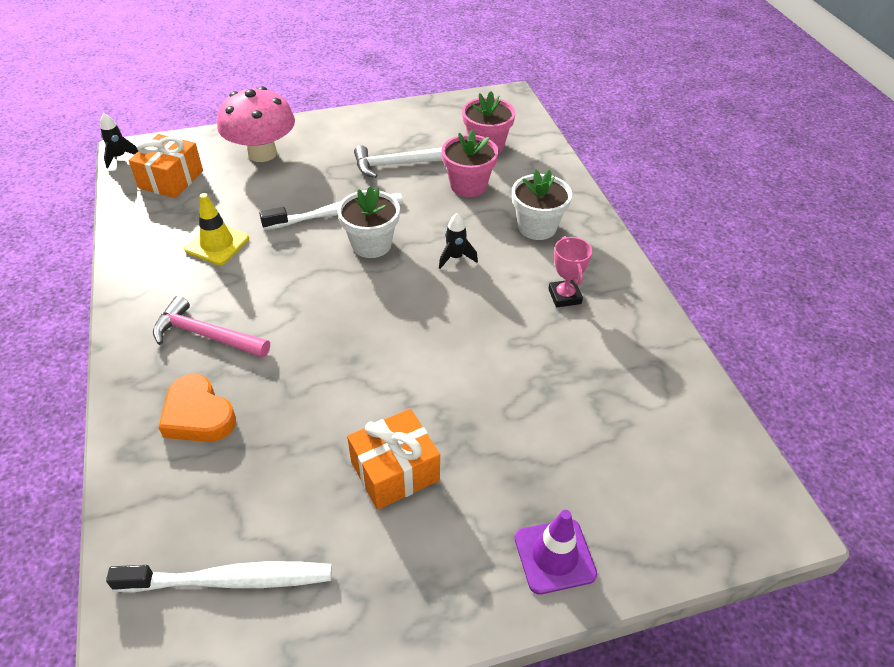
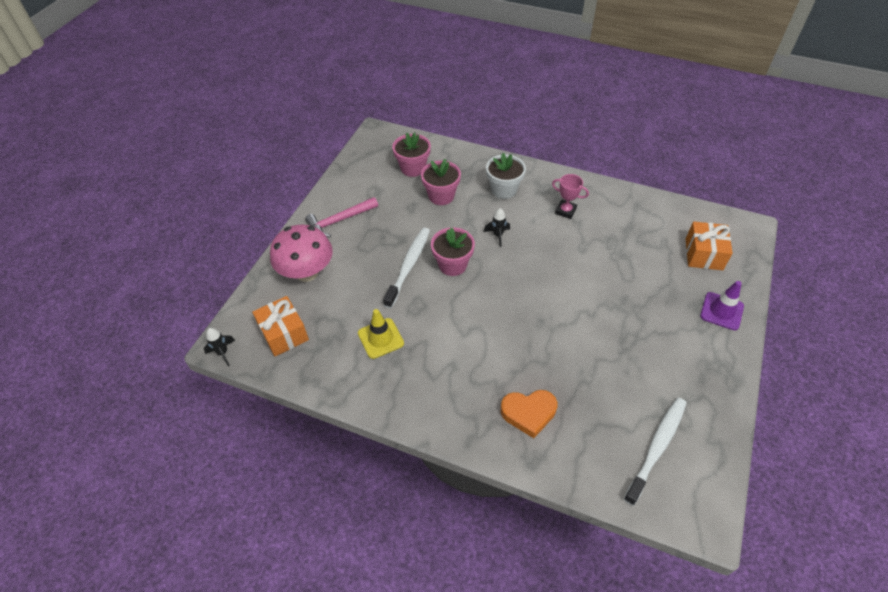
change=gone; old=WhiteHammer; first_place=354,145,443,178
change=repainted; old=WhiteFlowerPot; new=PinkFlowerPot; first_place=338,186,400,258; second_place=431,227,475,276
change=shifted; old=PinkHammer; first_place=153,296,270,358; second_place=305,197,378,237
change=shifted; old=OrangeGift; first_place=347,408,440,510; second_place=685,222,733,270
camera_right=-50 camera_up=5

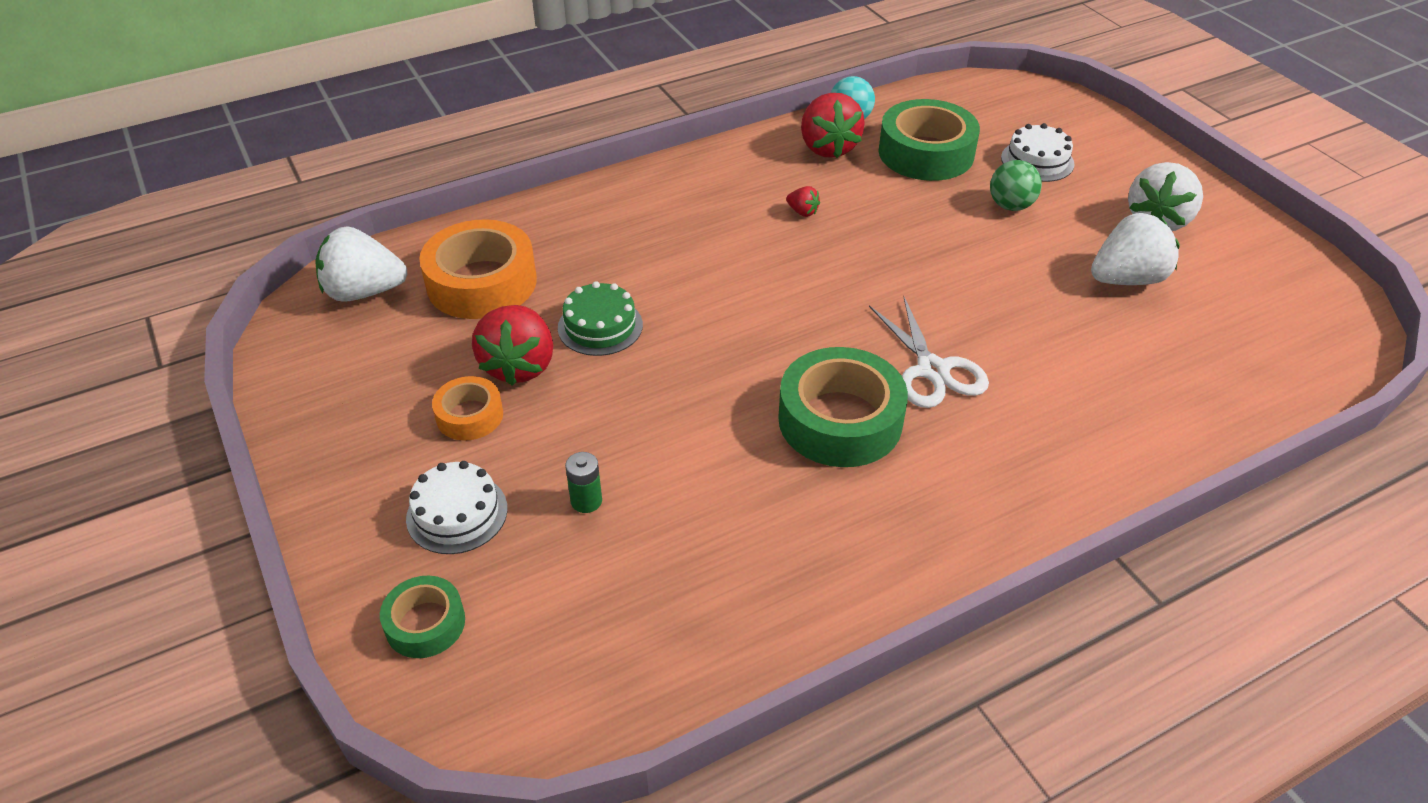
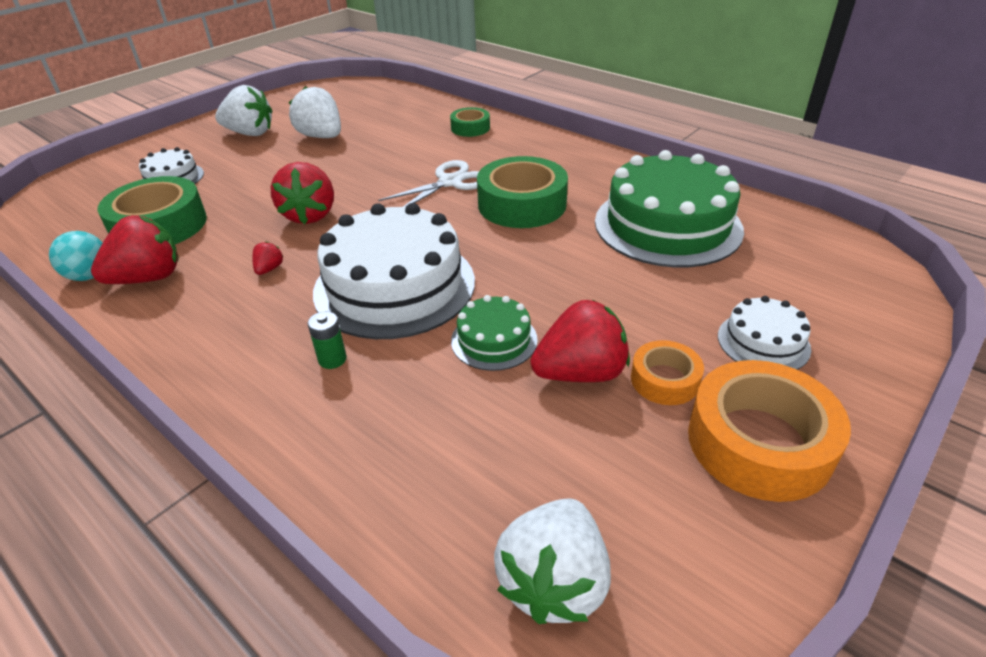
change=gone; old=GreenBall; first_place=990,160,1042,211
change=shifted; old=OrangeTape; first_place=419,219,537,319; second_place=688,360,851,502
change=rotated; old=WhiteStrawberry; first_place=315,226,408,302; second_place=494,498,611,624; degrees=45
change=shifted; old=GreenBattery; first_place=565,452,602,513; second_place=308,311,347,369
change=shifted; old=GreenTape; first_place=380,576,465,658; second_place=450,107,490,137
change=new; new=GreenCake; second_place=595,150,744,267
change=new; new=RedStrawberry; second_place=271,162,334,224
change=new; new=WhiteCake; second_place=313,203,475,339
camera_right=-110 camera_up=-5

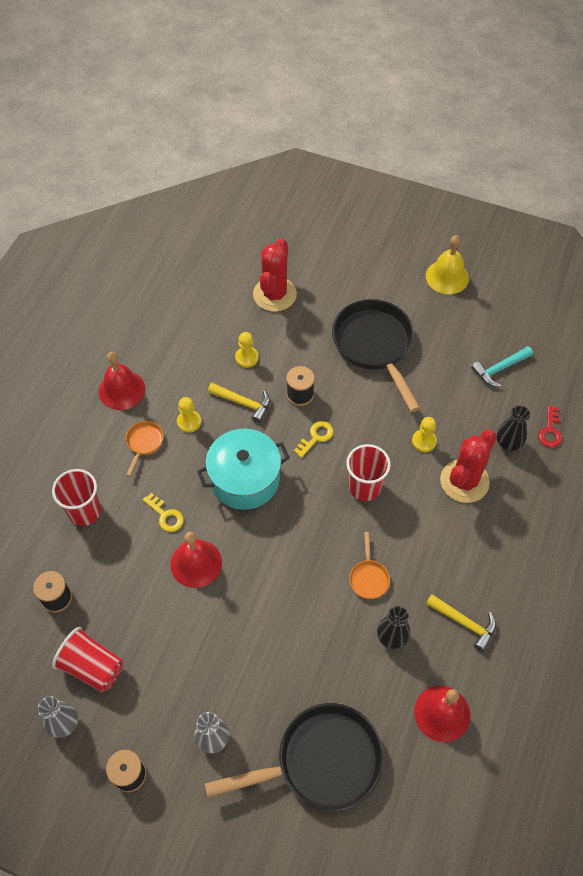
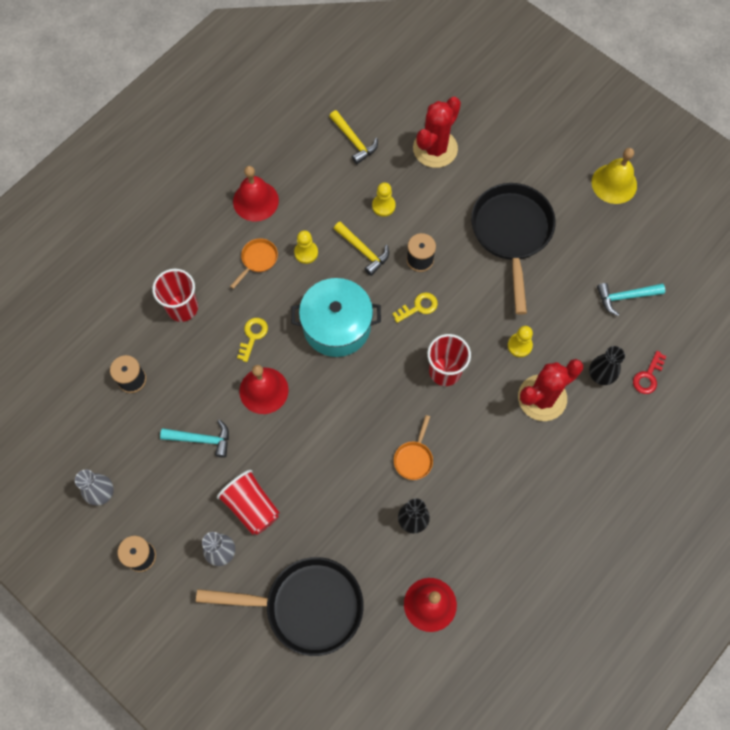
change=rotated; old=YellowKey; first_place=143,493,184,532; second_place=237,318,268,362; degrees=-135
change=shifted; old=YellowHammer; first_place=426,594,496,652; second_place=329,110,378,164
change=shifted; old=RedCup; first_place=52,627,123,692; second_place=217,470,280,535
change=new; new=TurquoiseHammer; second_place=160,420,229,458
camera_right=20 camera_up=10

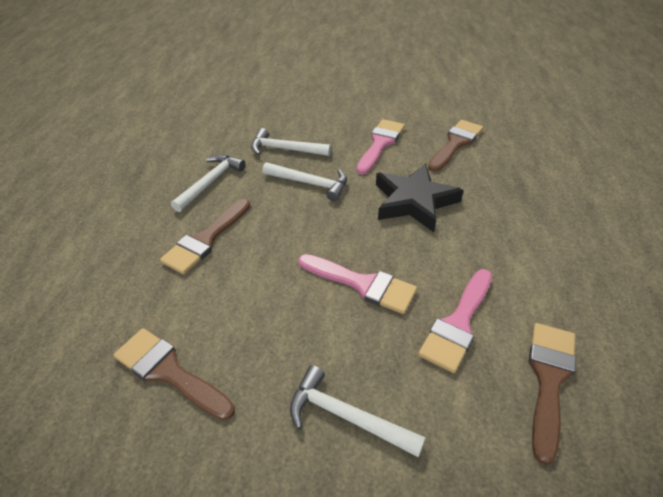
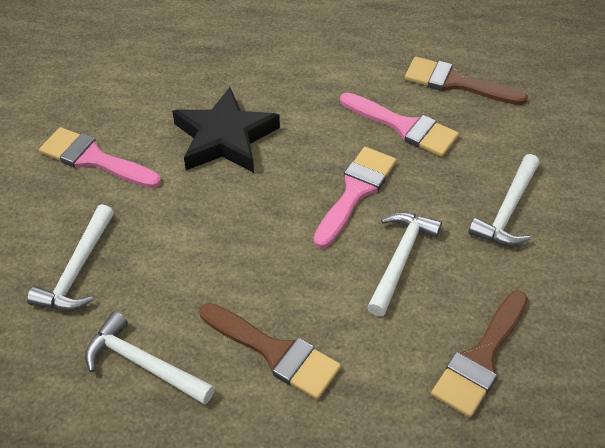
change=gone; old=BrownBrush; first_place=428,120,483,172
change=shifted; old=WhiteHammer; first_place=262,162,347,201; second_place=367,212,442,316
camera_right=-90 camera_up=5

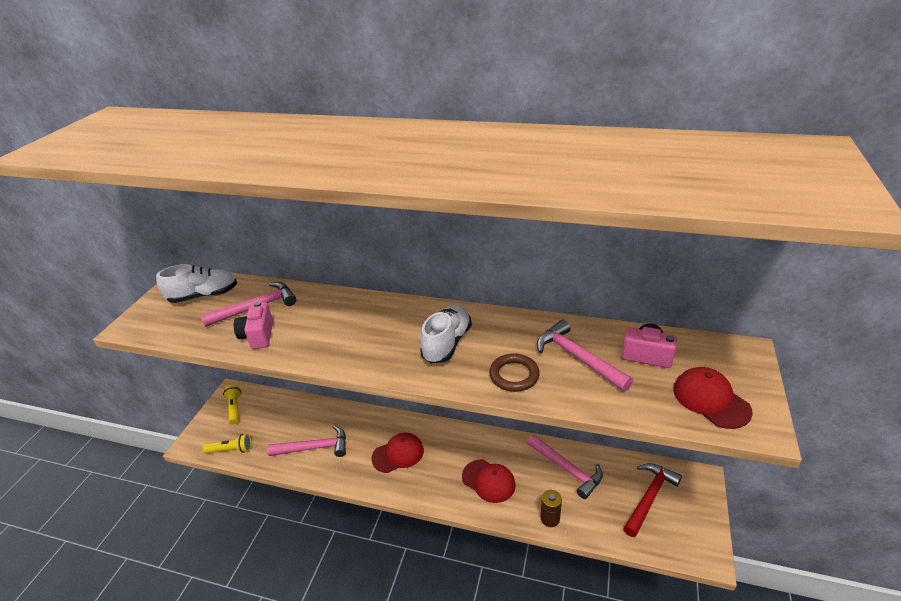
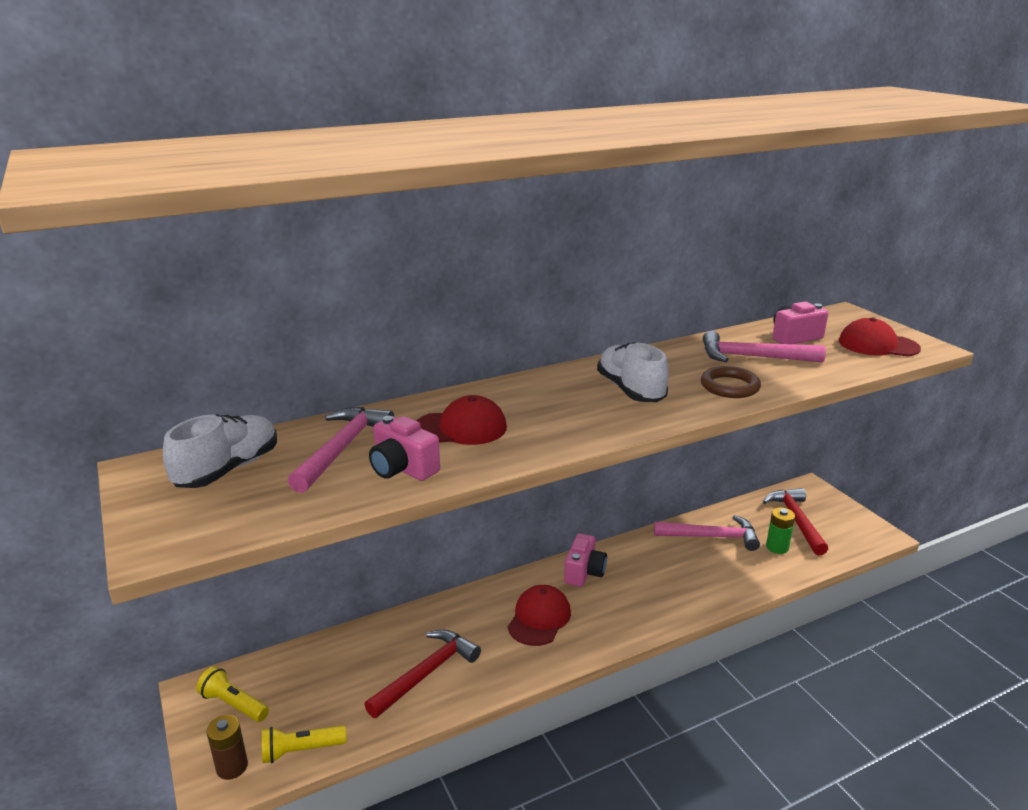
change=repainted; old=PinkHammer; new=RedHammer; first_place=267,425,346,457; second_place=364,630,481,718
change=rotated; old=YellowFlashlight; first_place=203,434,252,454; second_place=262,725,346,763; degrees=-150
change=shifted; old=RedCap; first_place=462,459,516,503; second_place=417,395,507,445
change=shifted; old=BrownBattery; first_place=541,490,562,527; second_place=206,715,248,780
change=new; new=GreenBattery; second_place=766,507,795,554
change=new; new=PinkCamera; second_place=564,533,607,587
camera_right=-45 camera_up=-10

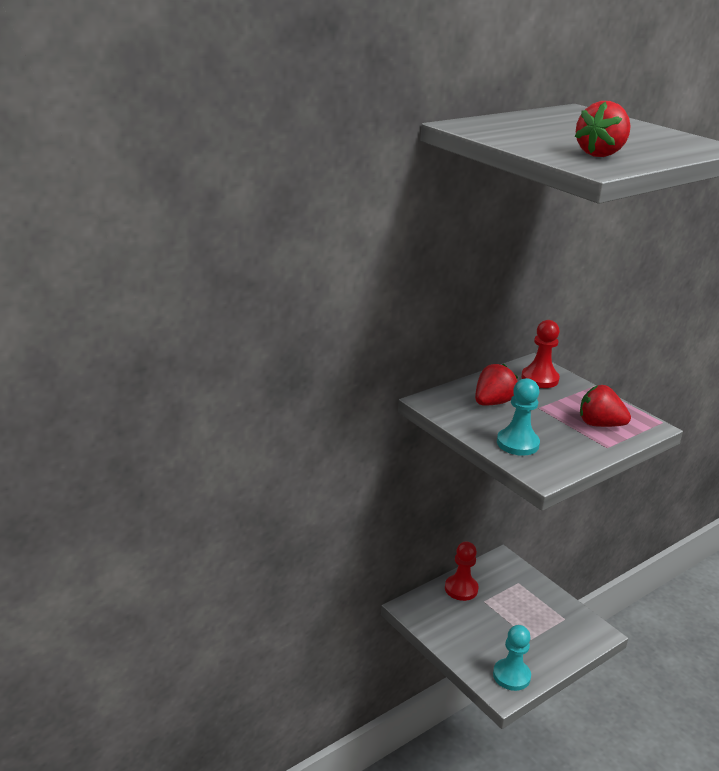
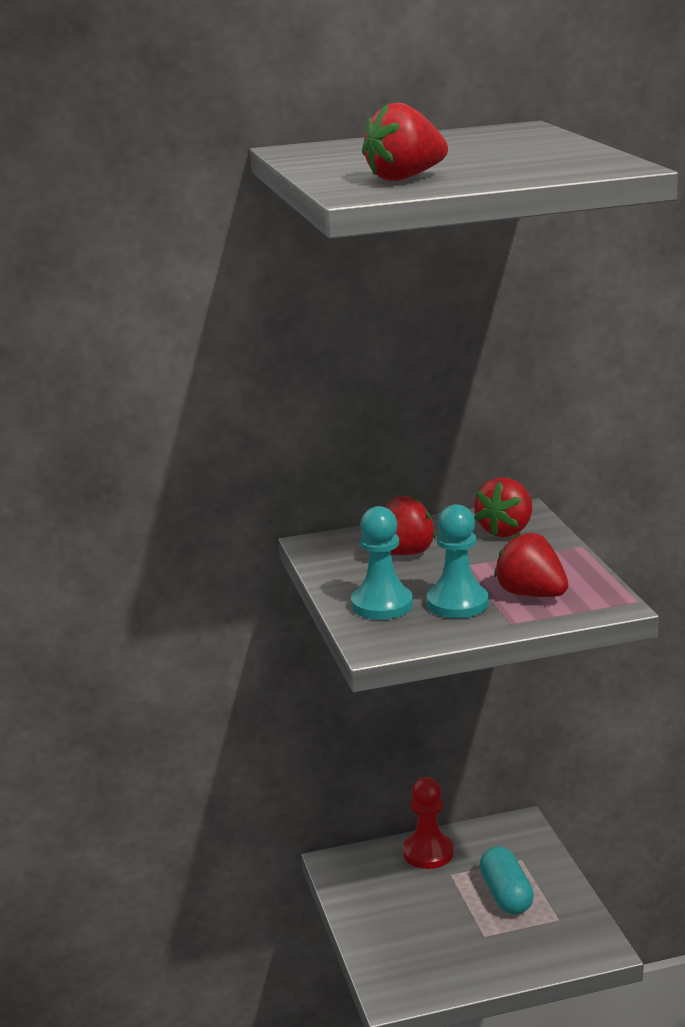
change=swapped; old=RedPawn; new=RedStrawberry; first_place=521,320,560,388; second_place=474,477,532,537
change=shifted; old=TurquoisePawn; first_place=493,625,531,691; second_place=427,504,489,618
change=new; new=TurquoiseCapsule; second_place=479,846,534,915
camera_right=25 camera_up=-5

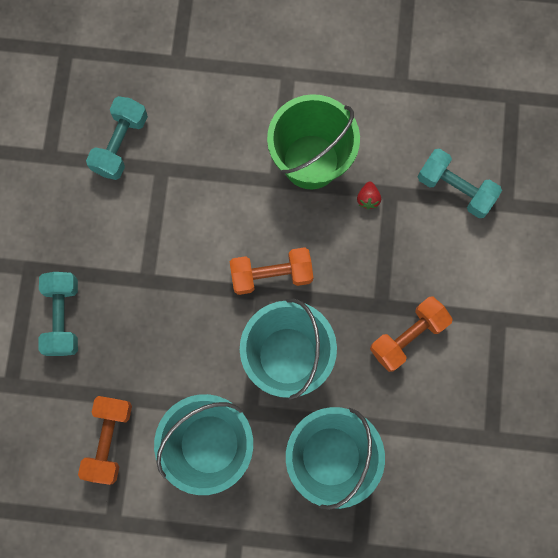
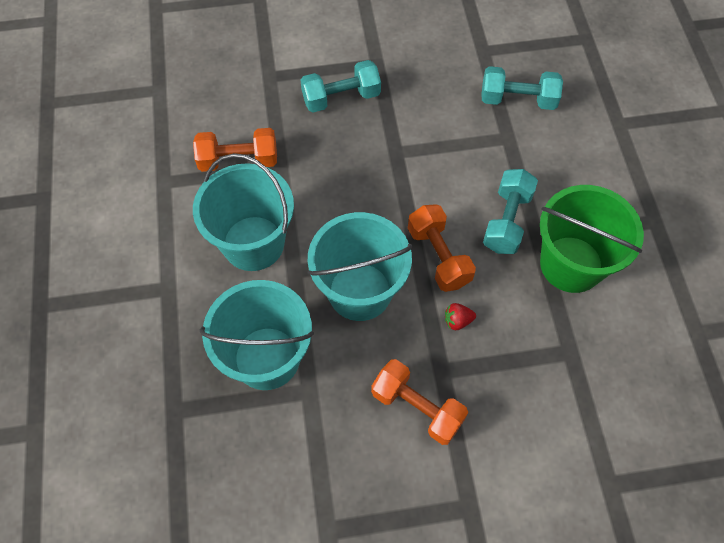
change=shifted; old=TurquoiseDumbbell; first_place=418,149,502,218; second_place=483,169,538,254
change=shifted; old=RedStrawberry; first_place=357,182,381,209; second_place=445,303,476,330
camera_right=75 camera_up=-15

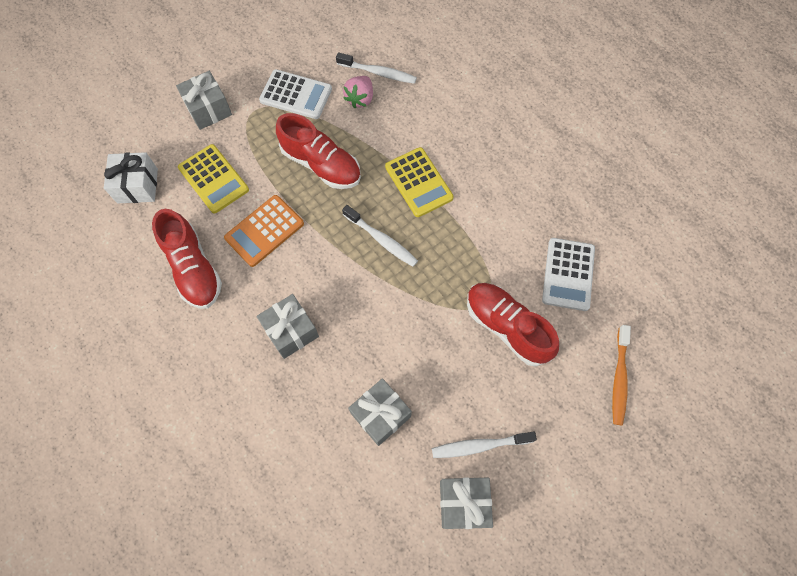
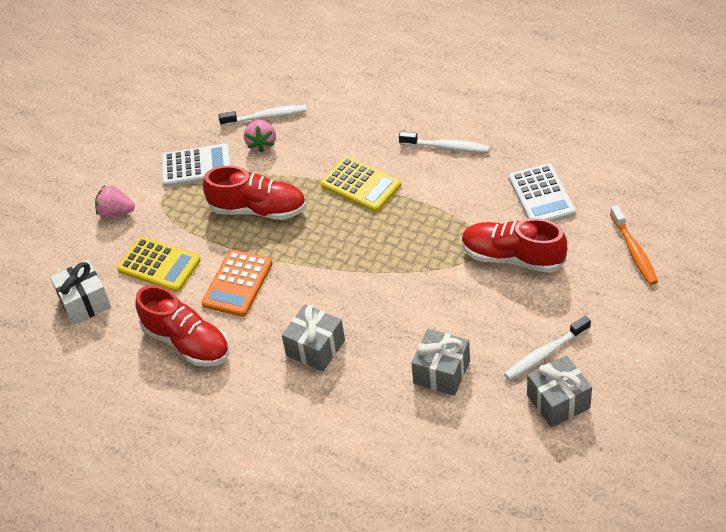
change=swapped; old=GreyGift; new=PinkStrawberry; first_place=176,71,232,130; second_place=95,185,135,218
change=shifted; old=WhiteToothbrush; first_place=342,205,418,267; second_place=399,131,490,153
camera_right=-20 camera_up=-20

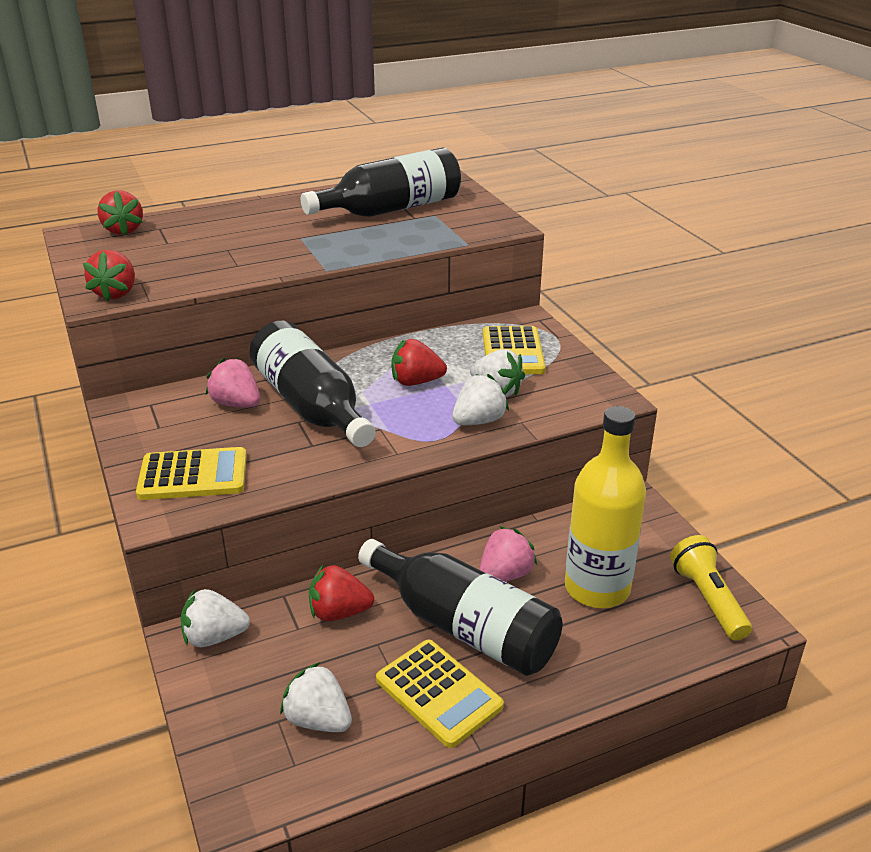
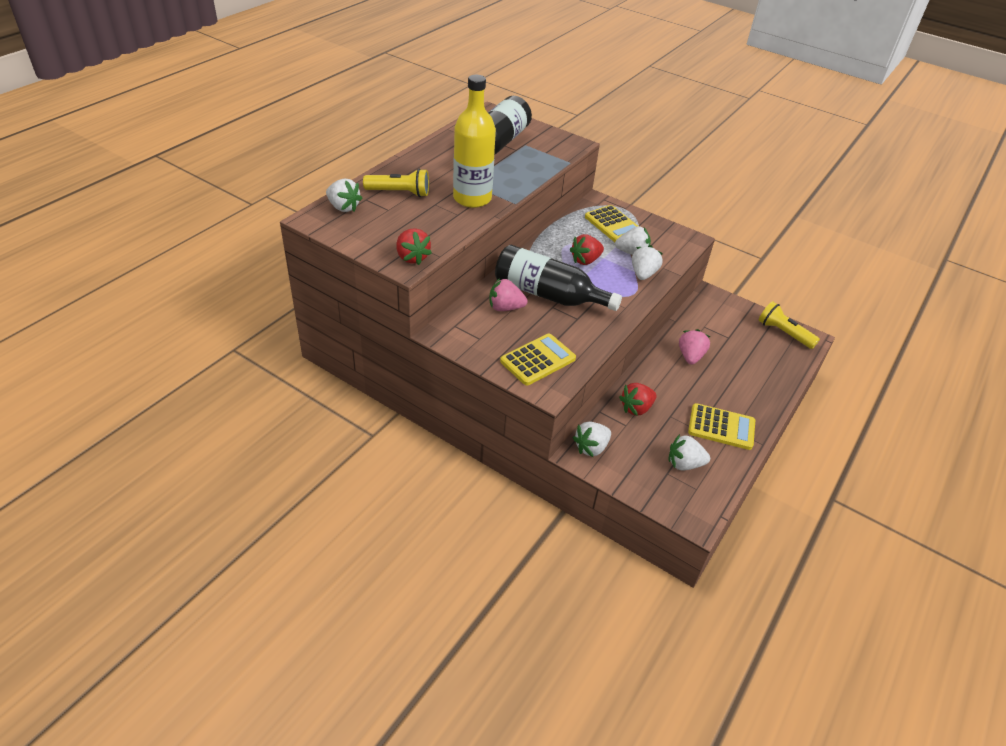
change=repainted; old=RedStrawberry; new=WhiteStrawberry; first_place=97,190,143,236; second_place=326,178,363,212
change=shifted; old=YellowBottle; first_place=565,406,646,608; second_place=453,75,496,208
change=gone; old=BlackBottle; first_place=358,539,563,676
change=new; new=YellowFlashlight; second_place=363,169,429,197
camera_right=-35 camera_up=10

